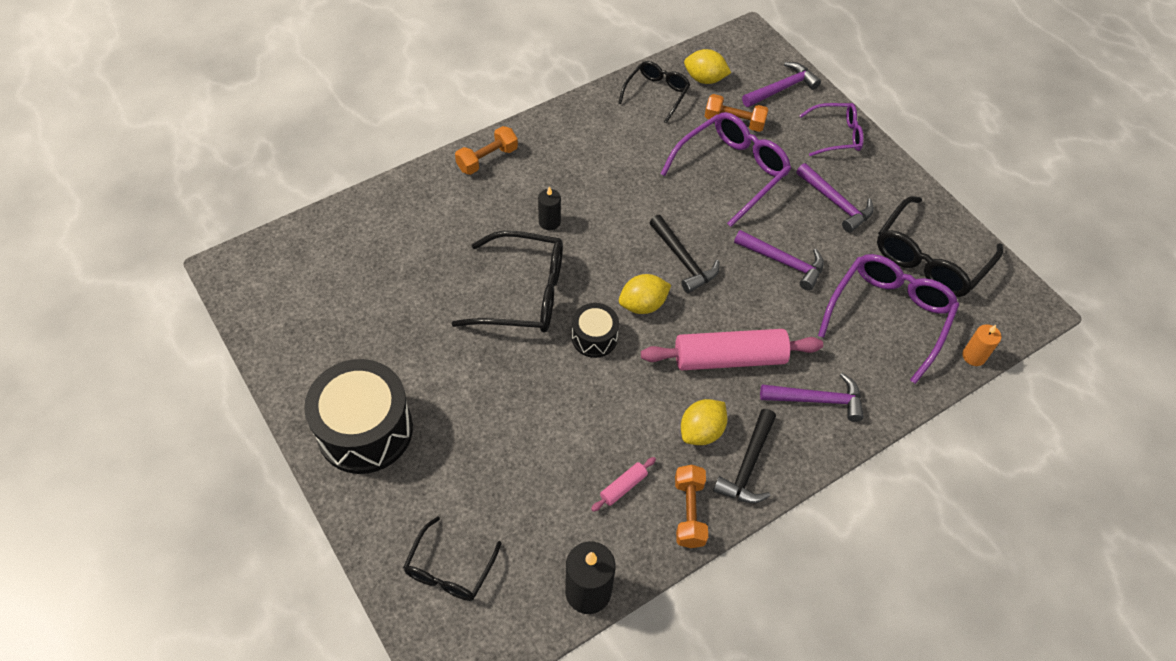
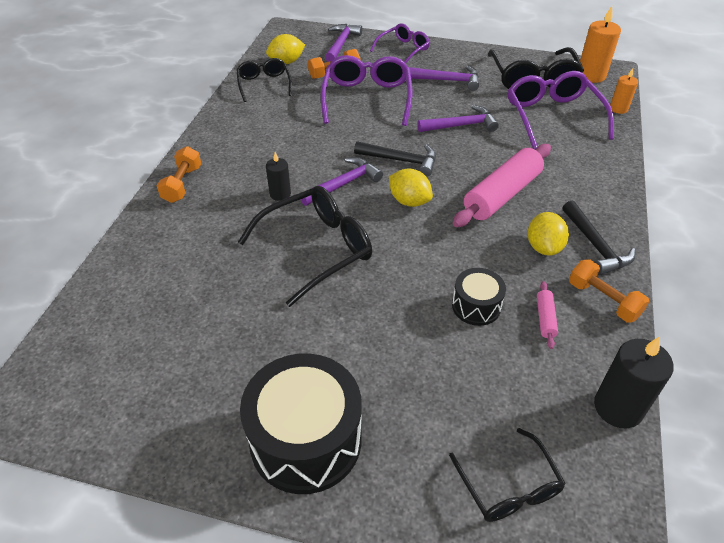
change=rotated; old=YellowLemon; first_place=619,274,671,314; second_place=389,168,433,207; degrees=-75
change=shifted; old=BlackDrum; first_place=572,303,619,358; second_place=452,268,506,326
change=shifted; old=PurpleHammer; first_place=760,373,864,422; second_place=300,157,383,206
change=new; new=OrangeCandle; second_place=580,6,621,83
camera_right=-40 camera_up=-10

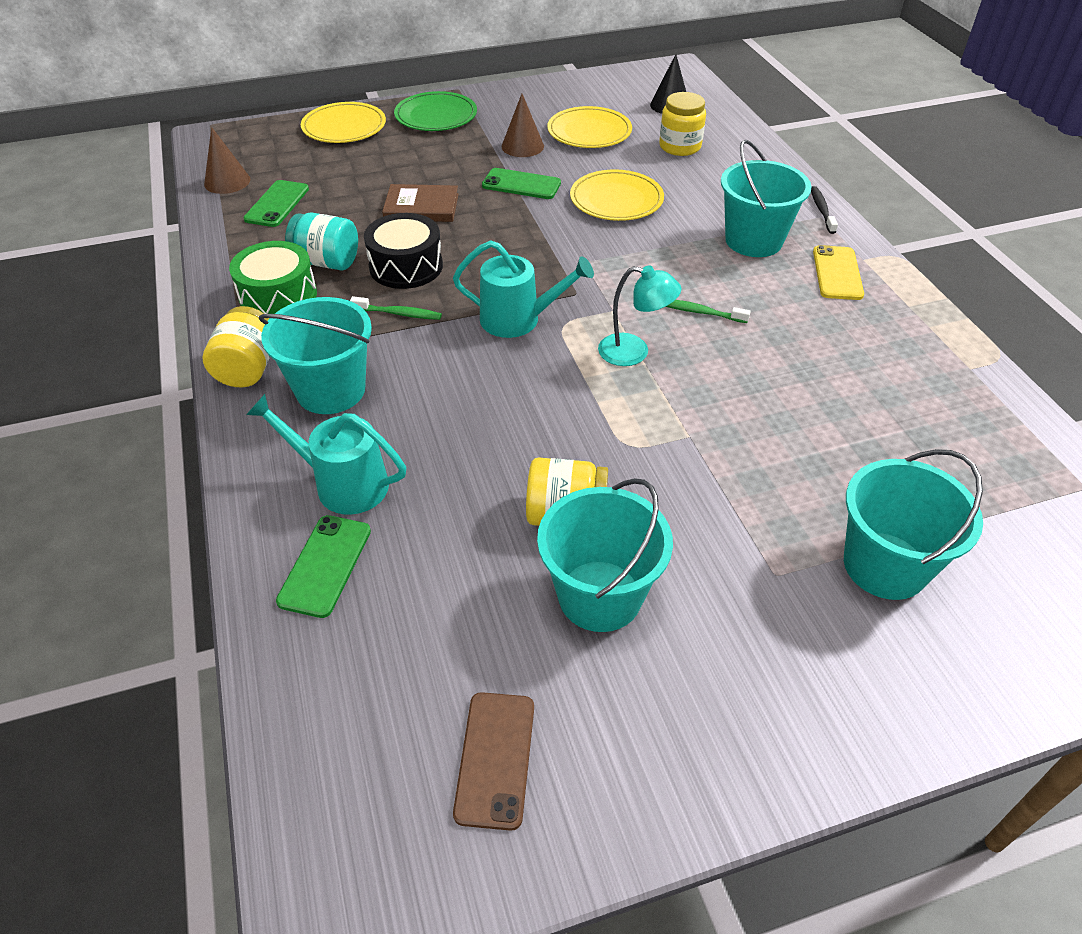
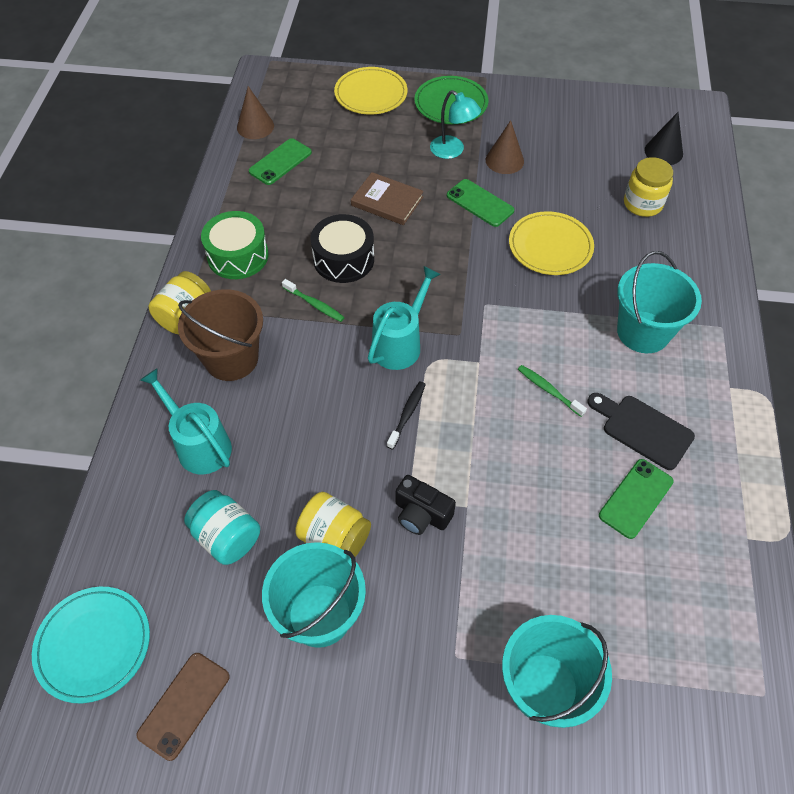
change=gone; old=YellowPlate; first_place=547,106,632,148
change=shifted; old=BlackToothbrush; first_place=811,186,838,234; second_place=387,382,426,449
change=shifted; old=TurquoiseJar; first_place=285,212,358,271; second_place=184,490,260,565
change=rotated; old=TurquoiseWateringCan; first_place=453,240,594,338; second_place=368,266,441,370; degrees=-90
change=gone; old=YellowPhone; first_place=813,245,864,300
change=shifted; old=TurquoiseLamp; first_place=598,265,682,366; second_place=430,90,481,159
change=repainted; old=TurquoiseBucket; new=BrownBucket; first_place=259,297,372,414; second_place=178,289,263,381
change=shifted; old=GreenPhone; first_place=276,515,371,618; second_place=599,459,674,539
change=new; new=BlackCuttingBoard; second_place=587,393,695,470
change=new; new=BlackCamera; second_place=396,475,456,535
change=new; new=TurquoisePlate; second_place=32,587,150,703
camera_right=25 camera_up=10

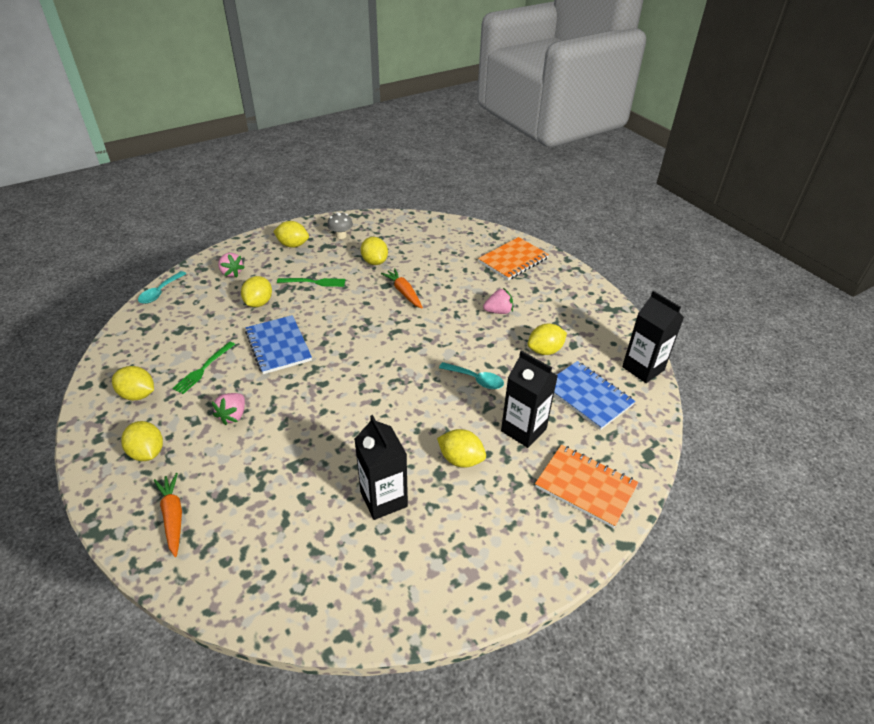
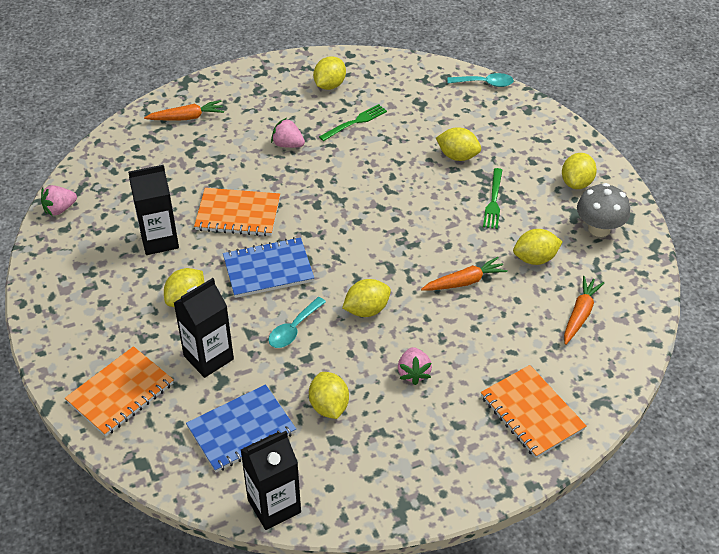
change=scaled; old=GreyMushroom; first_place=327,212,353,239; second_place=577,183,630,237; factor=1.5
change=shifted; old=PinkStrawberry; first_place=218,253,245,277; second_place=41,185,77,216
change=rotated; old=TurquoiseSpoon; first_place=138,271,186,304; second_place=447,73,514,87; degrees=150
change=shifted; old=BlueNotebook; first_place=245,315,312,374; second_place=223,237,314,298
change=rotated; old=GreenFork; first_place=172,342,235,394; second_place=319,104,387,141; degrees=105
change=shifted; old=YellowLemon; first_place=121,421,163,461; second_place=342,279,391,317
change=new; new=OrangeNotebook; second_place=194,188,280,236
change=new; new=OrangeCarrot; second_place=564,276,604,345
camera_right=100 camera_up=5

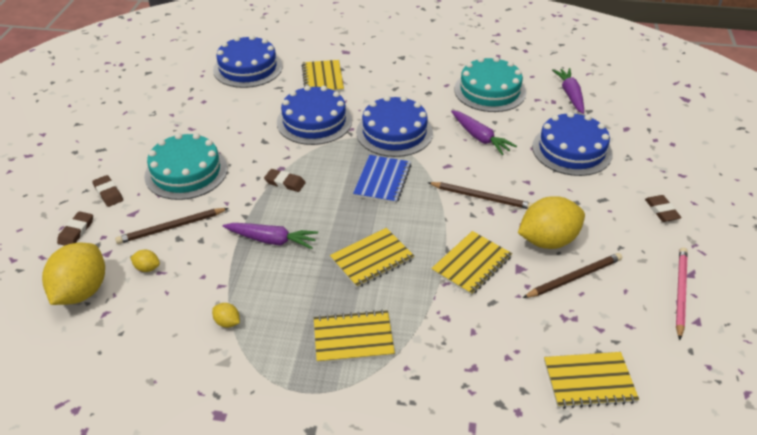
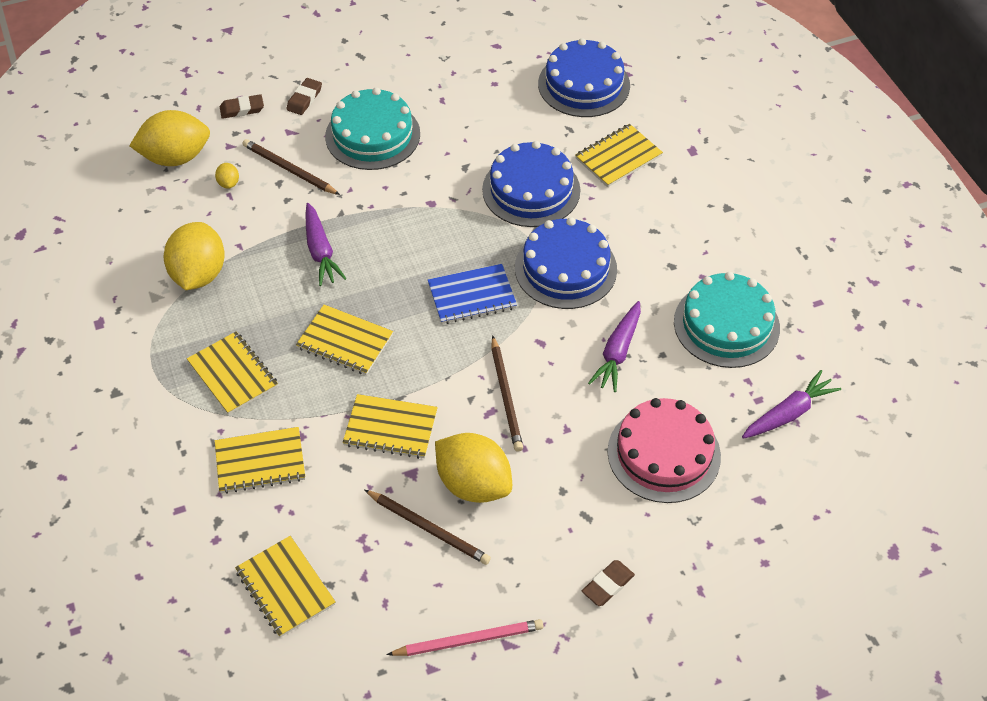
change=repainted; old=BlueCake; new=PinkCake; first_place=532,112,613,176; second_place=608,398,721,503
change=gone; old=BrownEraser; first_place=264,169,306,192
change=scaled; old=YellowLemon; first_place=212,303,240,328; second_place=164,222,225,290; factor=2.39
change=new; new=YellowNotebook; second_place=215,427,305,494
camera_right=60 camera_up=10

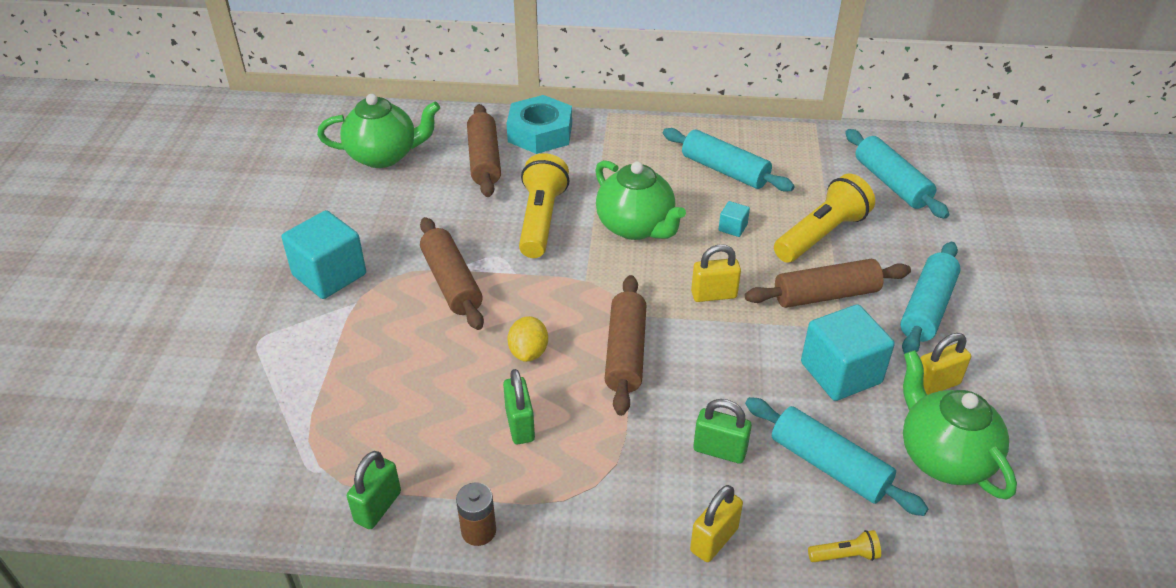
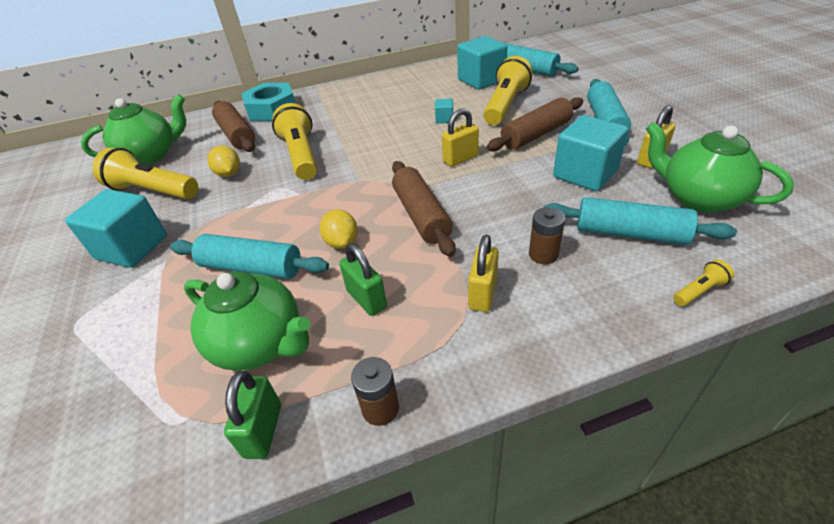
change=shifted; old=TurquoiseRollingPin; first_place=663,128,795,192; second_place=170,234,329,279
change=shifted; old=GreenTeapot; first_place=595,160,686,240; second_place=184,272,310,371
change=gone; old=BrownRollingPin; first_place=420,217,484,330
change=swapped; old=GreenPadlock; new=BrownBattery; first_place=693,399,752,464; second_place=529,207,565,264
change=shifted; old=YellowPadlock; first_place=690,485,743,562; second_place=468,235,499,312
change=new; new=TurquoiseCube; second_place=457,36,507,90
change=new; new=YellowLemon; second_place=207,146,240,177
change=new; new=YellowFlashlight; second_place=93,147,198,199
camera_right=-20 camera_up=0

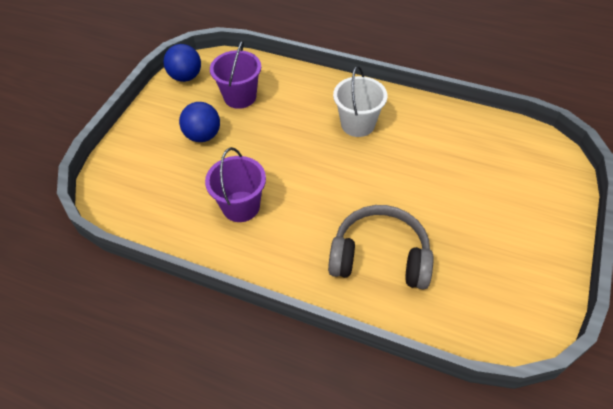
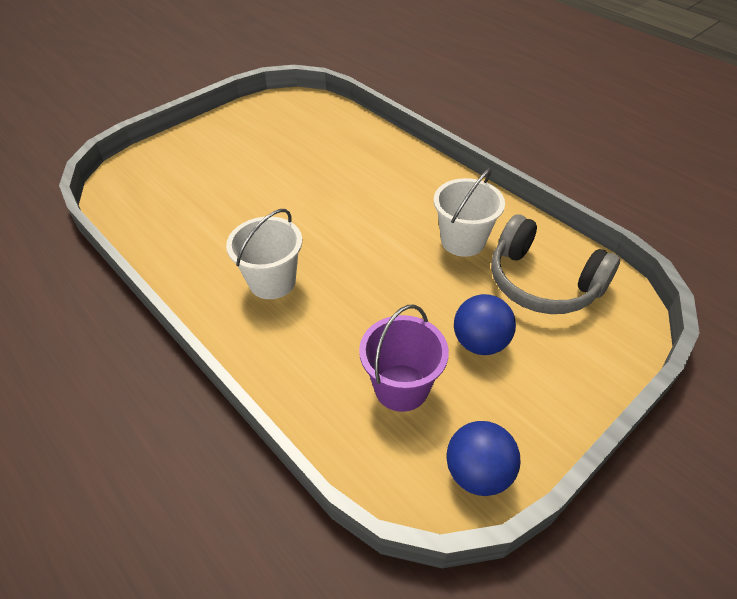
change=repainted; old=PurpleBucket; new=WhiteBucket; first_place=205,147,266,222; second_place=434,168,505,257
change=shifted; old=GreyHeadphones; first_place=328,205,433,290; second_place=491,214,620,314
camera_right=-155 camera_up=-5

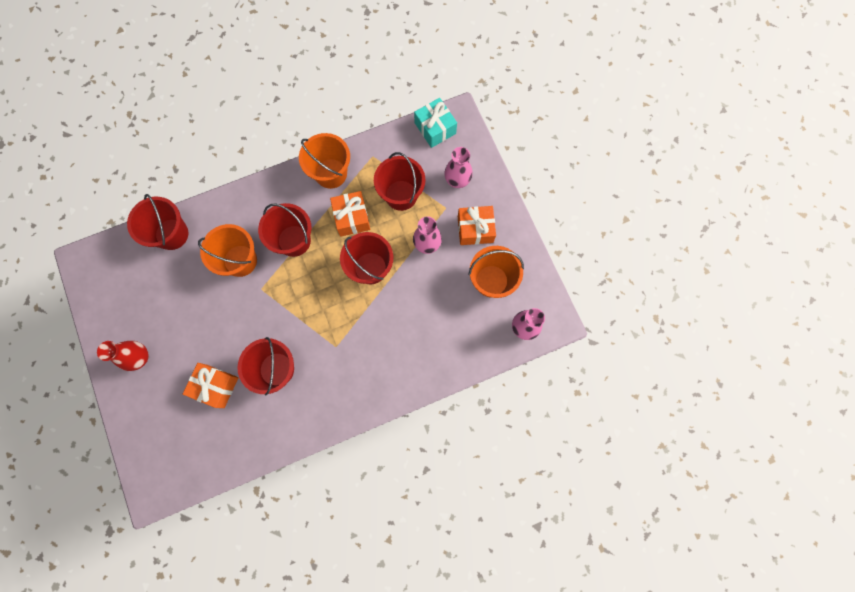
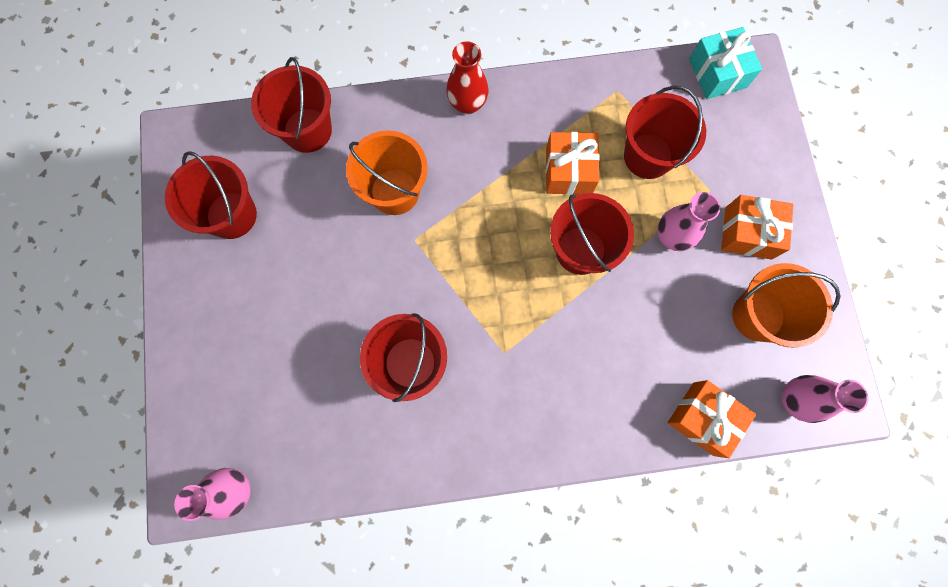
change=gone; old=OrangeBucket; first_place=299,133,350,189
change=shifted; old=PinkVase; first_place=444,147,473,188; second_place=174,468,251,521
change=shifted; old=RedBucket; first_place=258,203,311,257; second_place=165,151,257,239
change=shifted; old=RedVase; first_place=97,341,149,371; second_place=446,41,489,114
change=shifted; old=OrangeGift; first_place=183,363,238,408; second_place=668,380,756,458
camera_right=15 camera_up=0

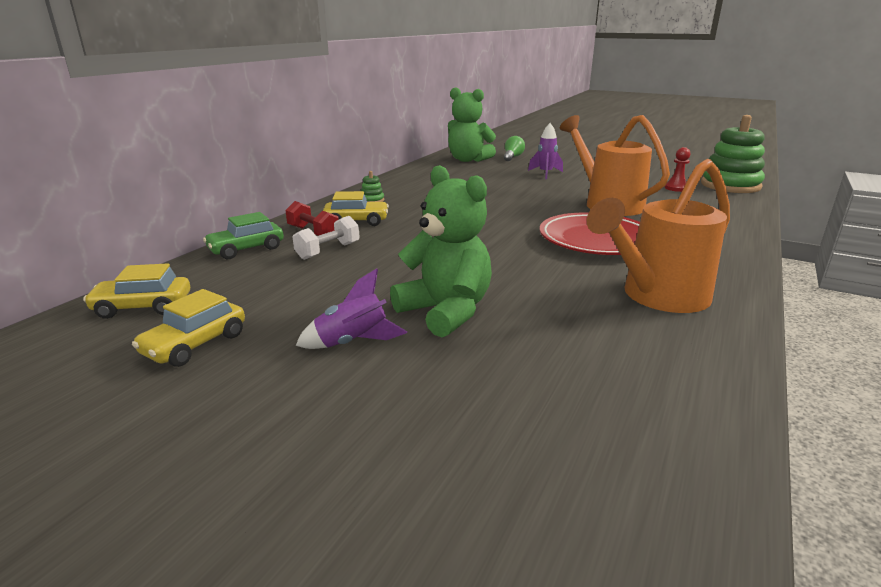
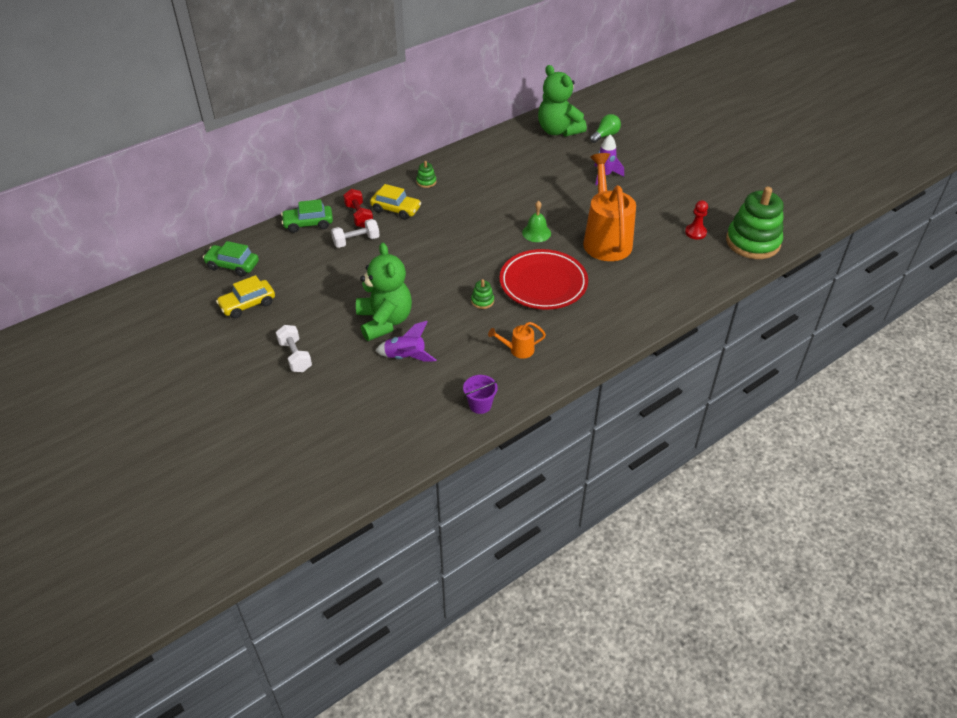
change=scaled; old=OrangeWateringCan; first_place=587,159,730,313; second_place=488,322,546,359; factor=0.43
change=repainted; old=YellowCar; new=GreenCar; first_place=83,263,190,319; second_place=203,241,259,277
change=shifted; old=PurpleRocket; first_place=296,268,407,349; second_place=375,321,436,362
change=new; new=GreenBell; second_place=522,201,551,242
change=new; new=GreenStackingToy; second_place=471,279,494,309
change=new; new=WhiteDumbbell; second_place=276,325,312,372
change=new; new=PurpleBucket; second_place=463,375,498,414
camera_right=25 camera_up=20

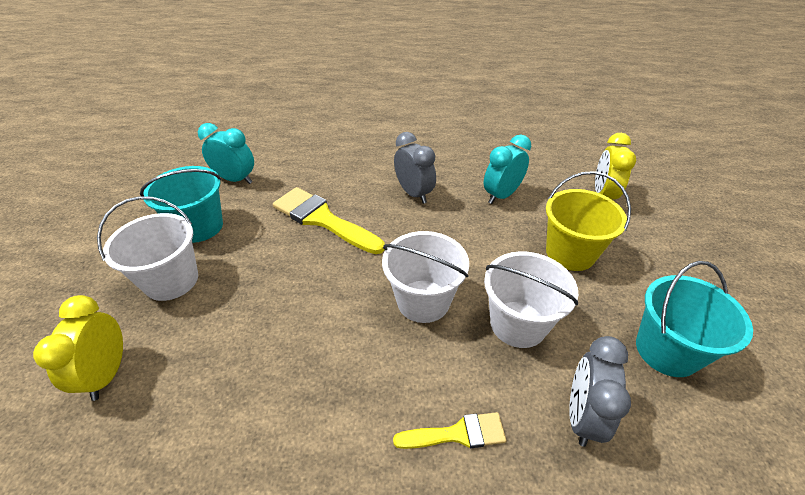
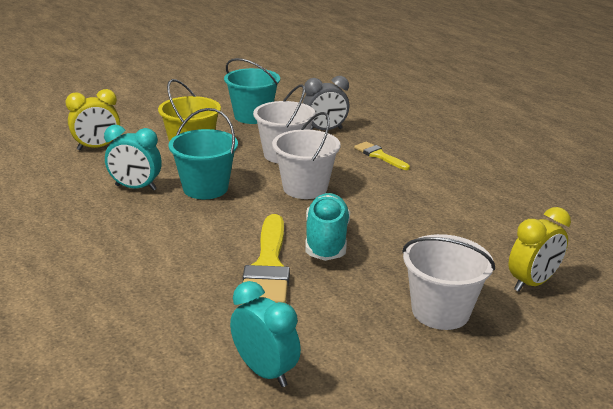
change=rotated; old=TurquoiseClock; first_place=198,123,254,184; second_place=230,281,301,387; degrees=150
change=gone; old=GreyClock; first_place=394,132,436,204
change=shifted; old=TurquoiseBucket; first_place=140,166,223,243; second_place=169,108,238,199
change=new; new=TurquoiseShoe; second_place=305,193,350,261
camera_right=-125 camera_up=-15

